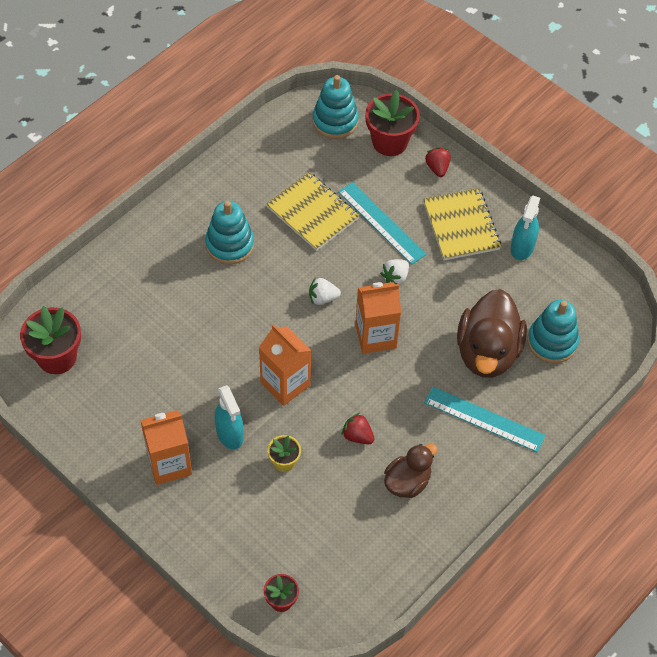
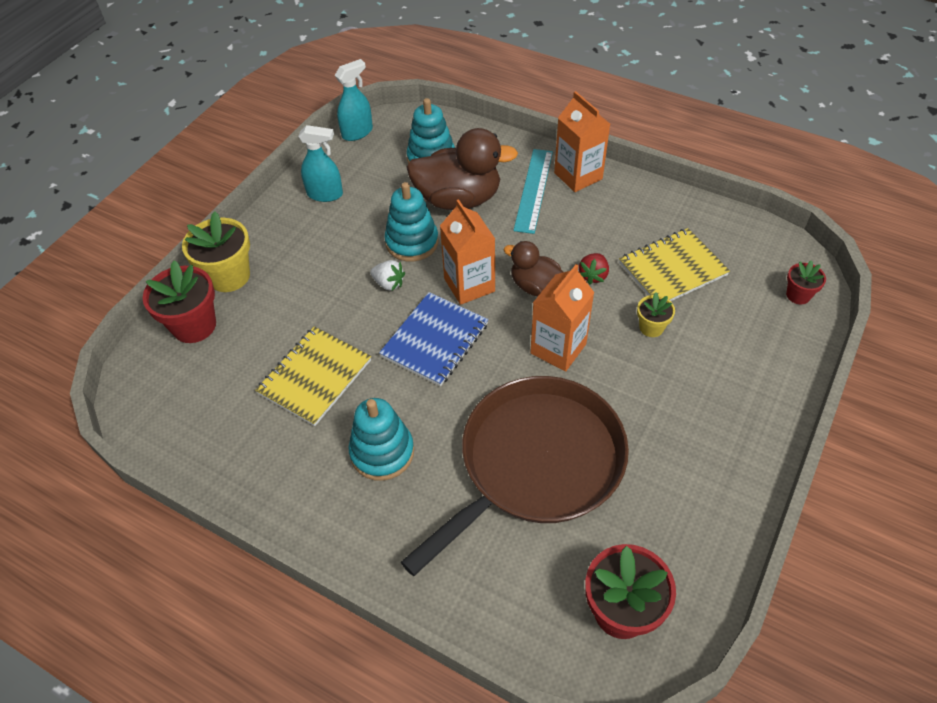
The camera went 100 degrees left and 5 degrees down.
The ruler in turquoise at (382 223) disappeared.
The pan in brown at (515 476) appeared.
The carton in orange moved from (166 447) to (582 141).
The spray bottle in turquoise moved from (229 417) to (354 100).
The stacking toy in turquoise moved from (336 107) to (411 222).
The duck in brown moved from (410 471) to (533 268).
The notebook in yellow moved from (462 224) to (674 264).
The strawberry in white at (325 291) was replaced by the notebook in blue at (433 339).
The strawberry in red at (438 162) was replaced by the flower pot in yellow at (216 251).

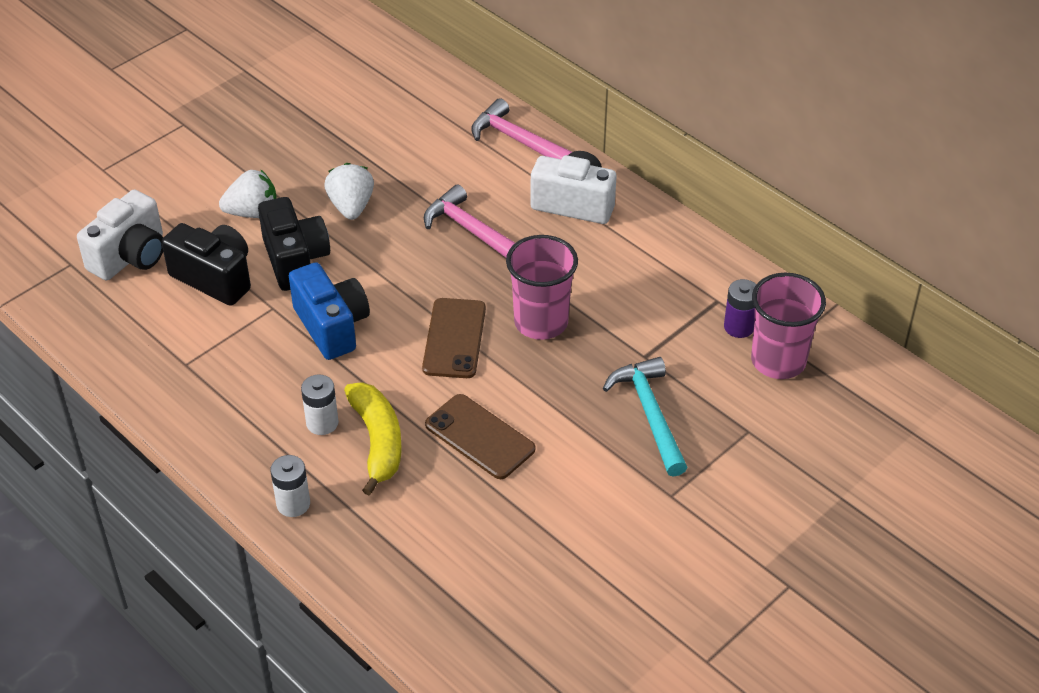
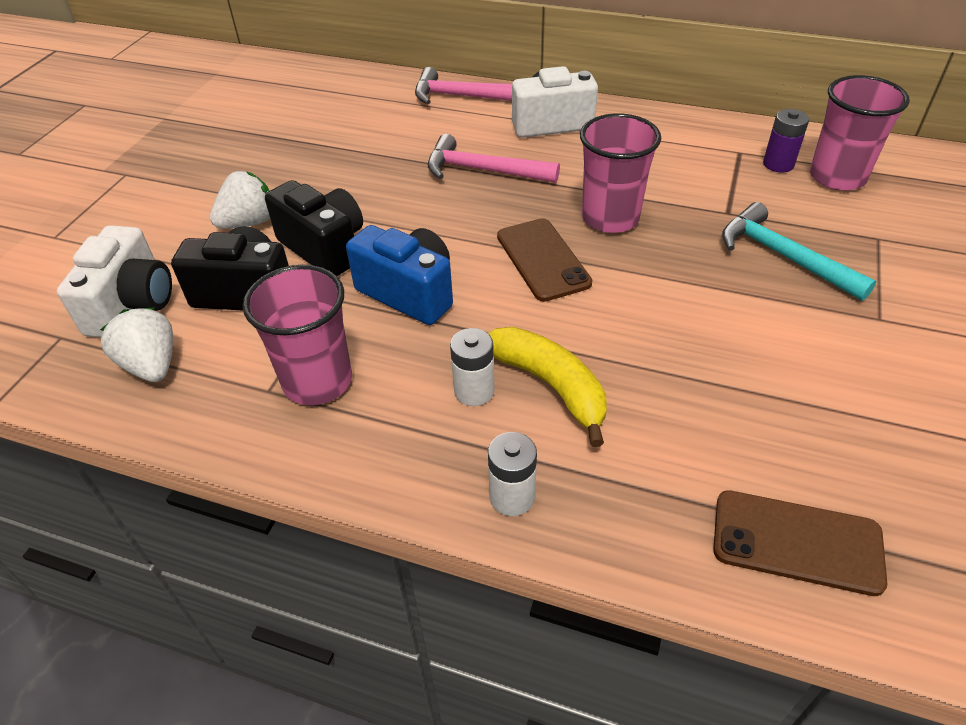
The camera went 25 degrees left and 0 degrees up.
The cup in pink at (297 335) appeared.
The strawberry in white moved from (349 191) to (136 344).
The phone in brown moved from (480 436) to (800 543).

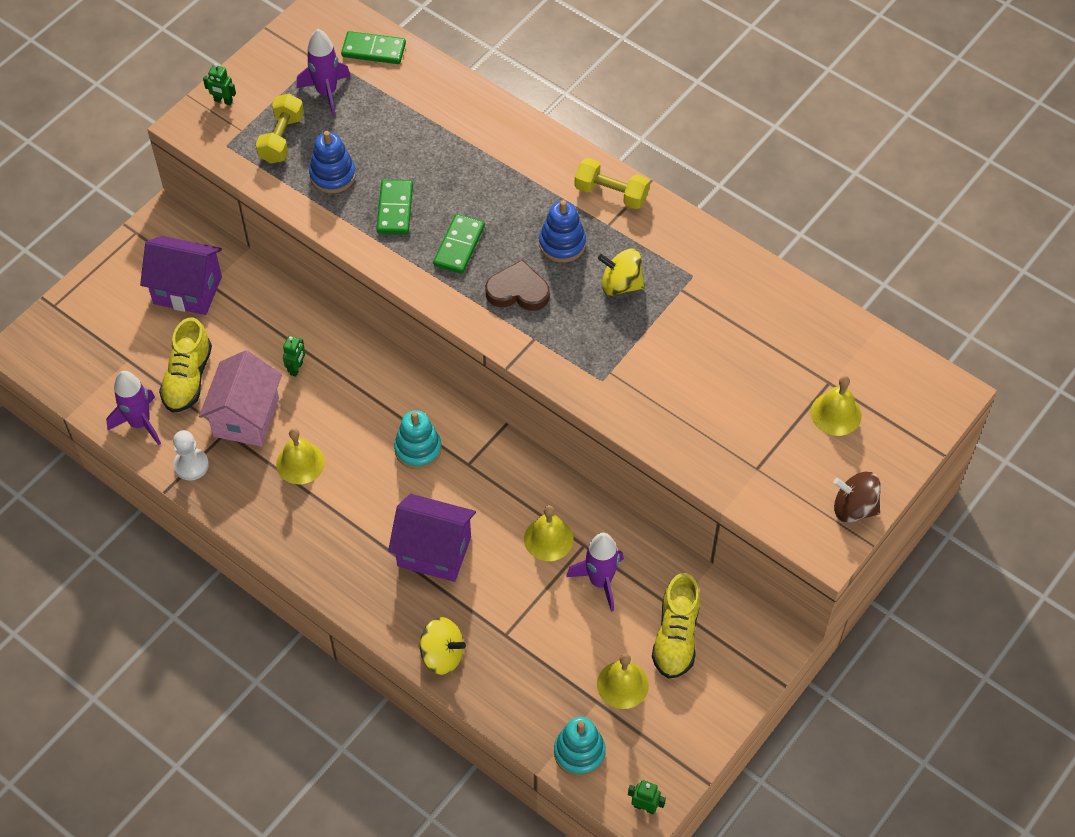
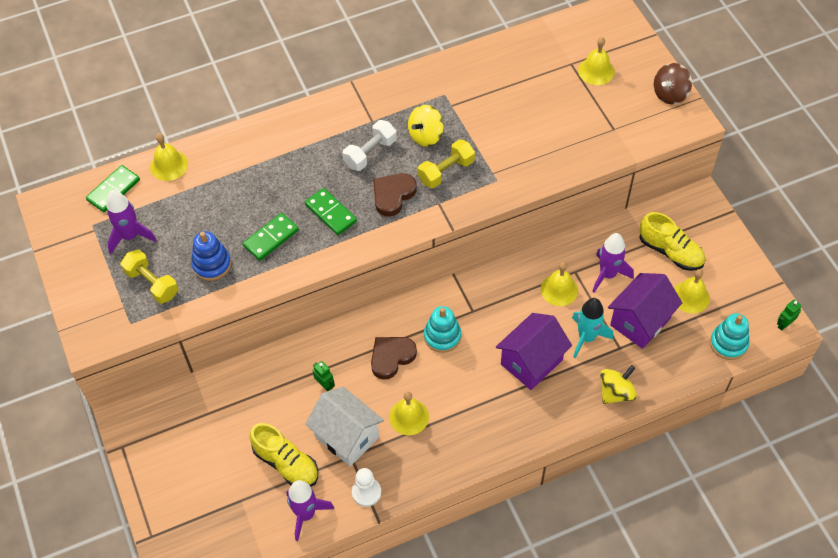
The camera went 60 degrees left and 0 degrees up.
The robot in green at (219 84) disappeared.
The bell in yellow at (169 157) appeared.
The heart in brown at (394 358) appeared.
The rocket in turquoise at (592 328) appeared.
The house in purple moved from (181 275) to (645 311).
The dumbbell in yellow moved from (612 183) to (446 163).
The stacking toy in blue at (562 231) was replaced by the dumbbell in white at (369 145).
The house in pink at (240 398) became the house in white at (344 427).
The domino in green at (394 207) turned 75 degrees counterclockwise.

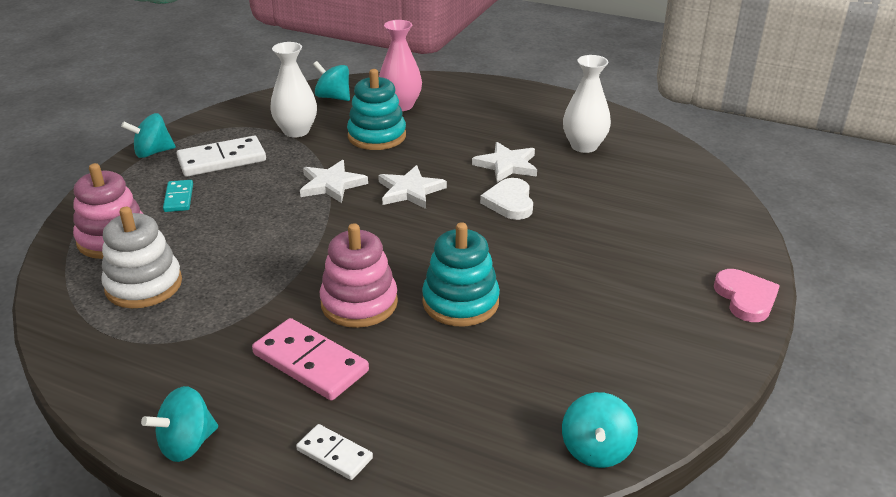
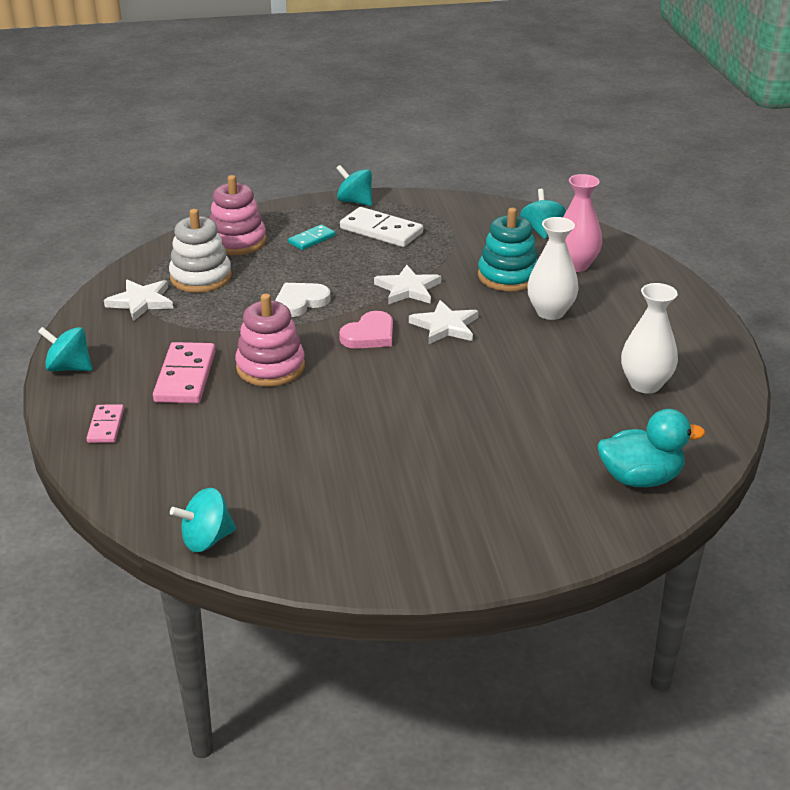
The camera went 55 degrees right and 0 degrees up.
The stacking toy in turquoise at (461 274) disappeared.
The duck in turquoise at (651 448) appeared.
The vase in white moved from (293 89) to (553 268).
The star in white moved from (504 162) to (138 300).
The heart in white moved from (506 199) to (303 300).
The heart in pink moved from (747 295) to (366 330).
The domino in white at (334 452) became the domino in pink at (105 423).

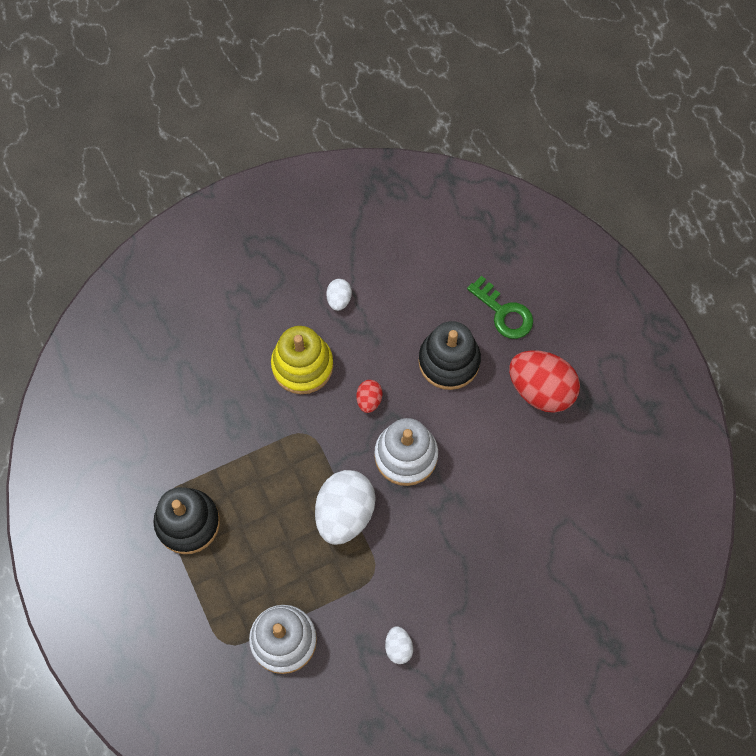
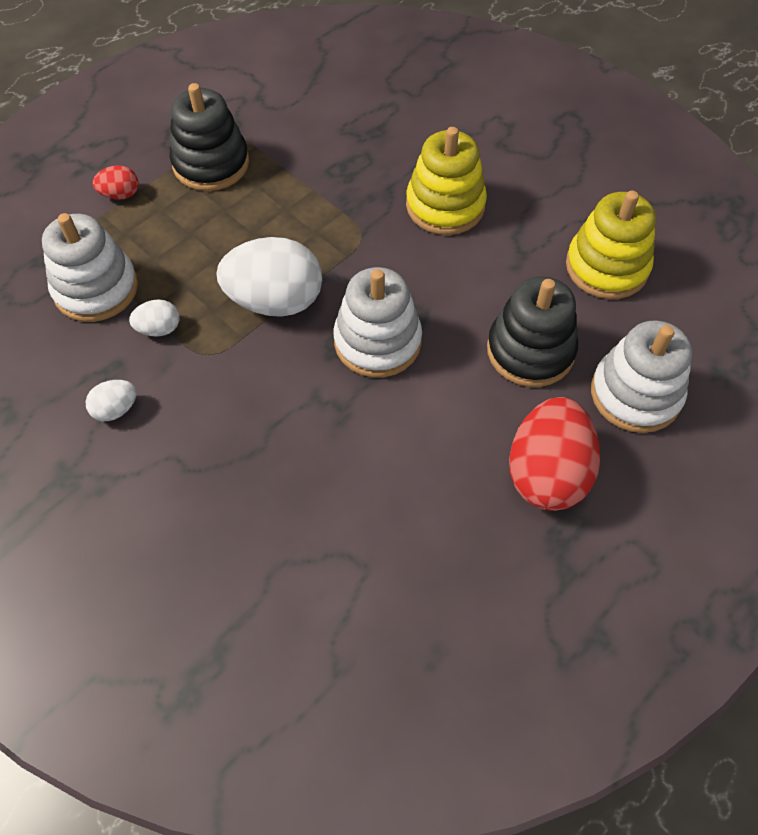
The camera went 70 degrees right and 10 degrees down.
The stacking toy in yellow at (611 244) appeared.
The egg in white moved from (339 295) to (154 318).
The egg in red moved from (369 396) to (115 182).
The key in green at (500 307) was replaced by the stacking toy in white at (641 377).

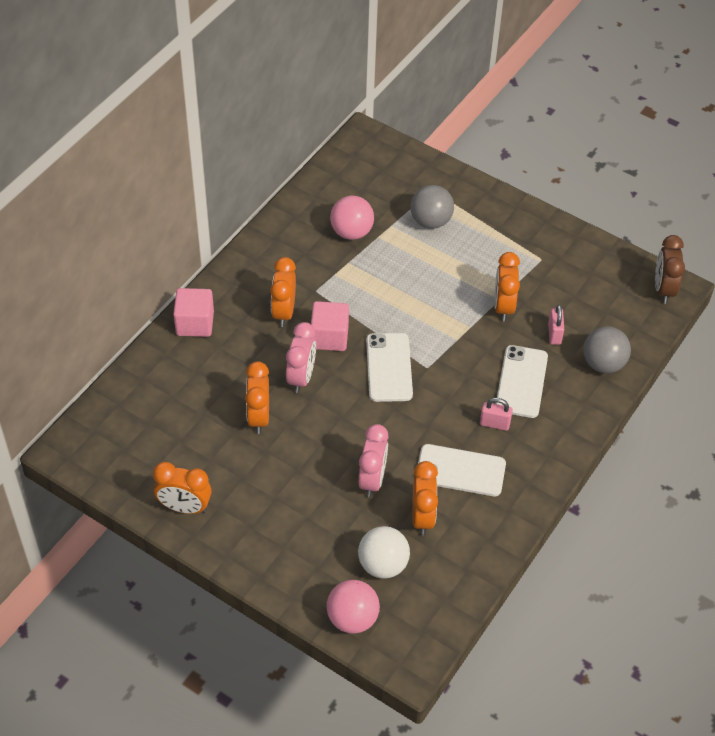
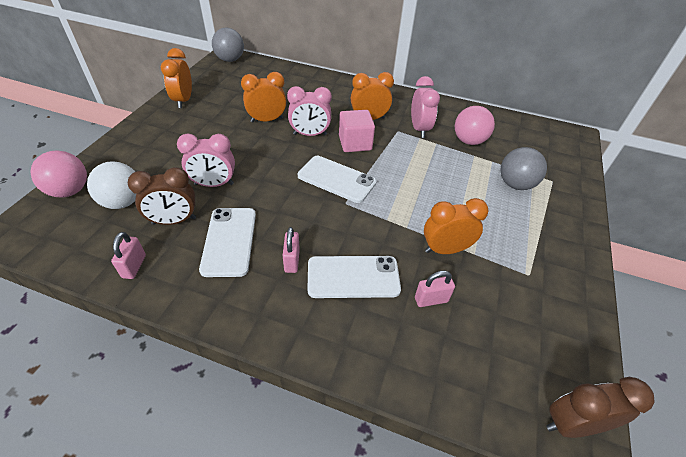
The camera went 75 degrees right and 5 degrees down.
The cube in pink at (193 312) disappeared.
The padlock in pink at (128 255) appeared.
The clock in pink at (425 107) appeared.
The ball in grey moved from (607 350) to (228 45).
The clock in orange at (425 498) became the clock in brown at (162 196).
The phone in white at (389 367) turned 45 degrees clockwise.

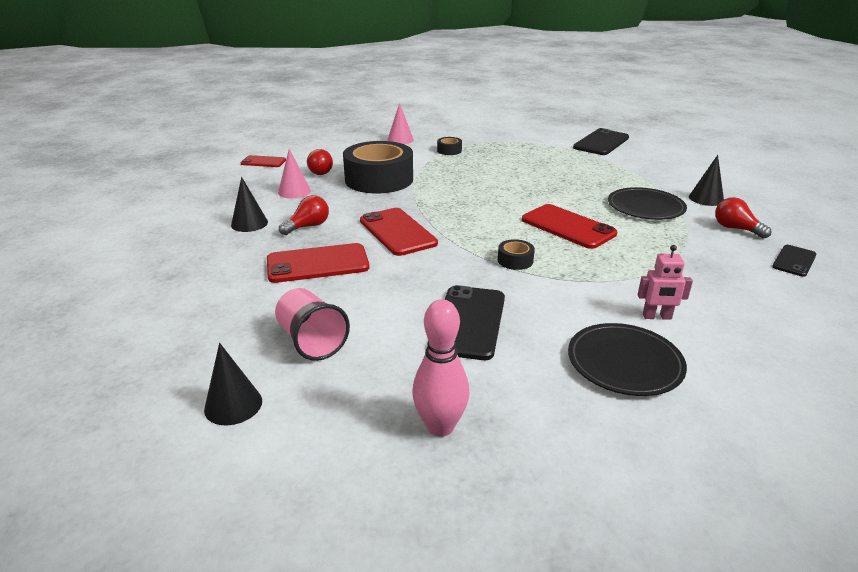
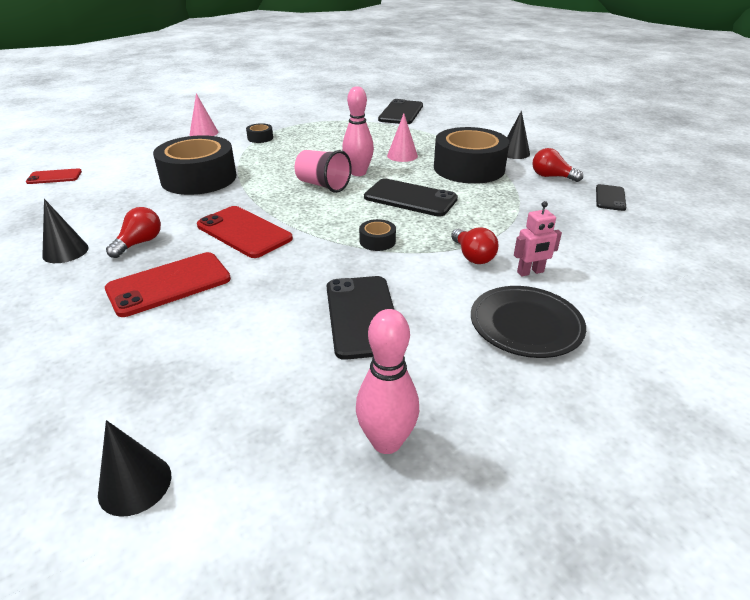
The camera went 20 degrees left and 5 degrees up.
The bowling pin in pink at (358 131) appeared.
The cup in pink moved from (312 324) to (323 171).
The cone in pink moved from (294 173) to (402 138).
The light bulb in red moved from (320 162) to (475 245).
The plate in black at (647 203) was replaced by the tape in black at (471 155).
The phone in red at (569 226) became the phone in black at (411 197).

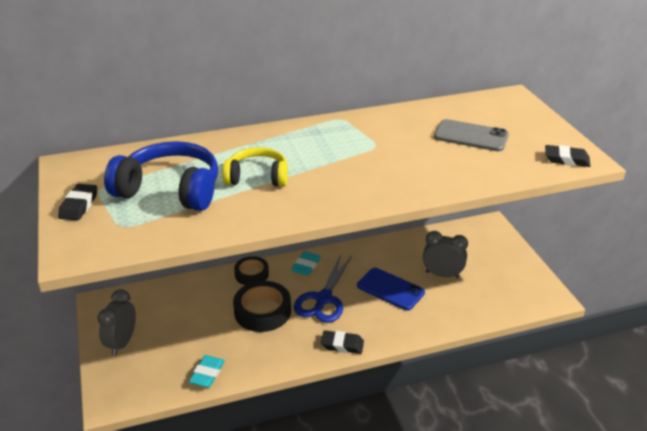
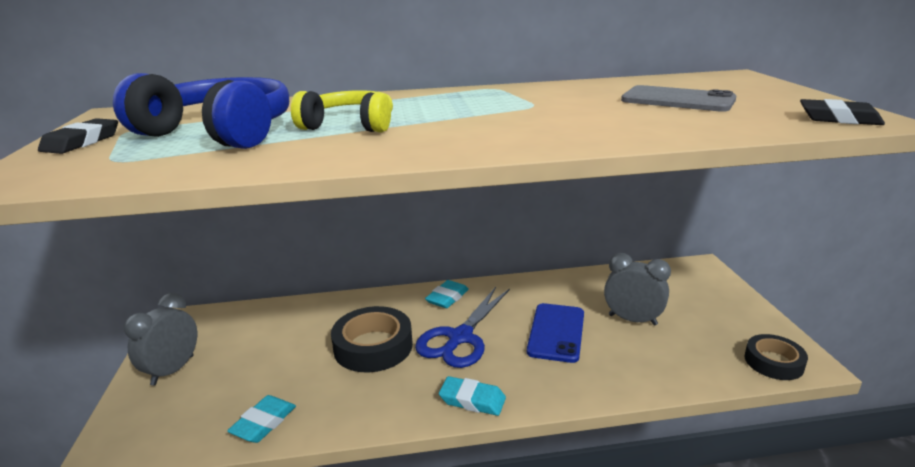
The camera went 10 degrees right and 10 degrees down.
The tape in black moved from (251 270) to (776 357).
The eraser in black at (342 342) became the eraser in turquoise at (472 396).
The phone in blue at (391 289) turned 60 degrees clockwise.

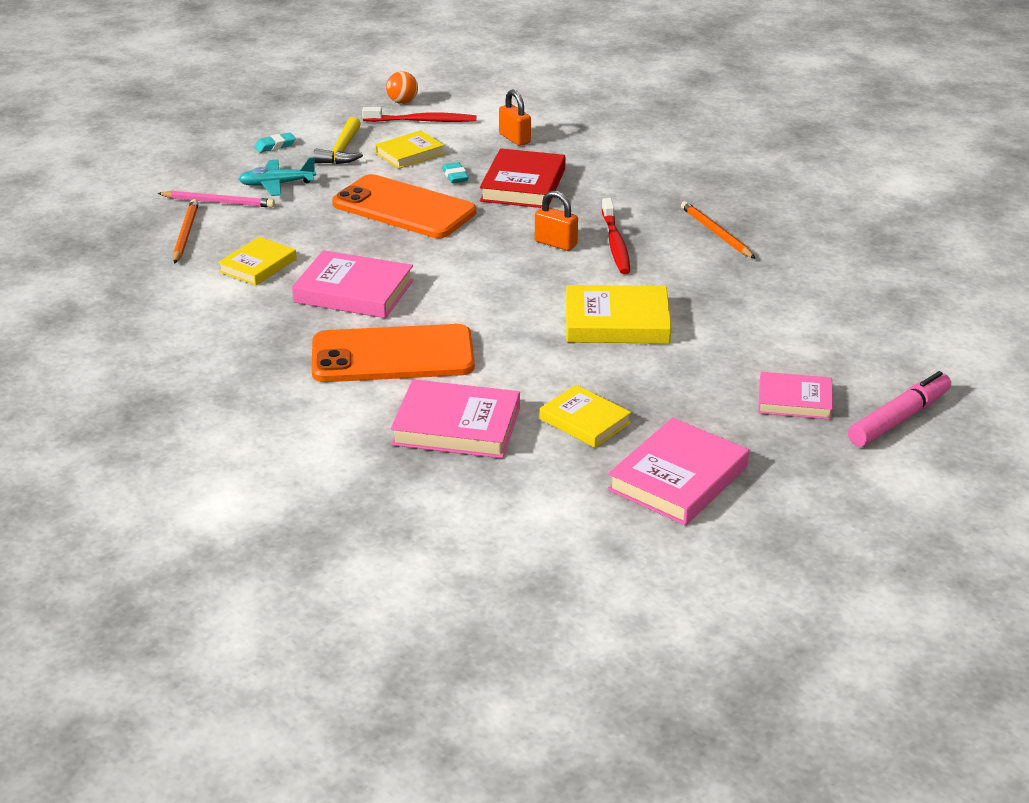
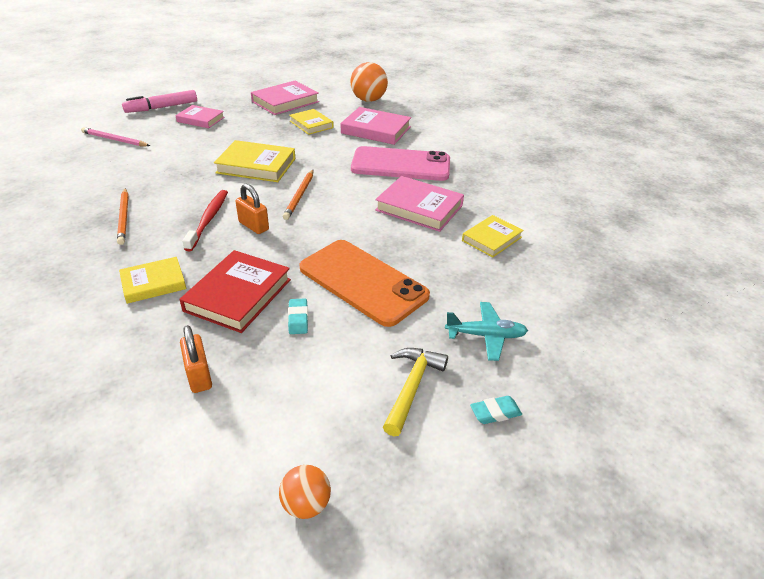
The camera went 170 degrees left and 5 degrees up.
The toothbrush in red at (419 114) disappeared.
The ball in orange at (369 82) appeared.
The pencil in pink moved from (216 199) to (115 136).
The pencil in orange moved from (186 231) to (298 195).
The book in yellow moved from (410 149) to (152 280).
The phone in orange at (393 353) became the phone in pink at (400 163).

